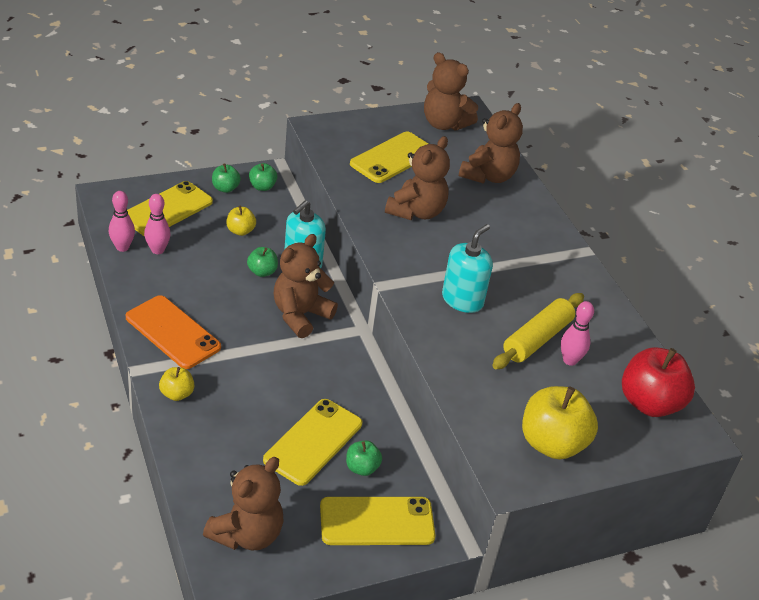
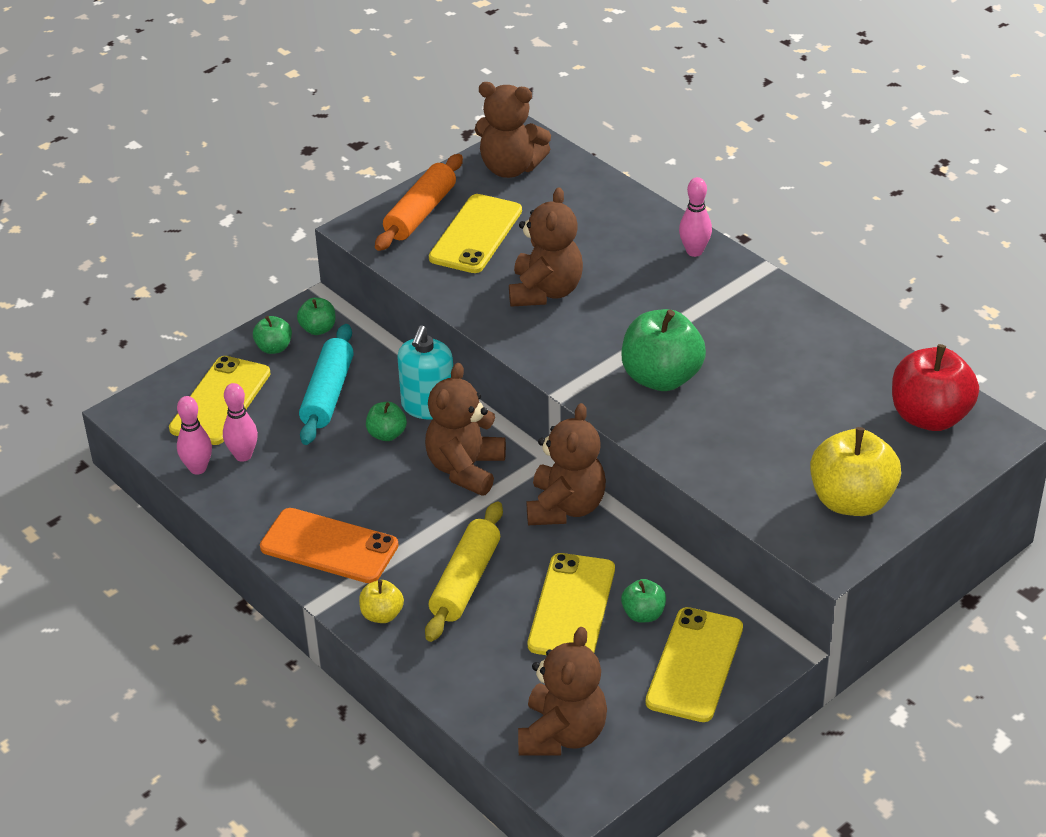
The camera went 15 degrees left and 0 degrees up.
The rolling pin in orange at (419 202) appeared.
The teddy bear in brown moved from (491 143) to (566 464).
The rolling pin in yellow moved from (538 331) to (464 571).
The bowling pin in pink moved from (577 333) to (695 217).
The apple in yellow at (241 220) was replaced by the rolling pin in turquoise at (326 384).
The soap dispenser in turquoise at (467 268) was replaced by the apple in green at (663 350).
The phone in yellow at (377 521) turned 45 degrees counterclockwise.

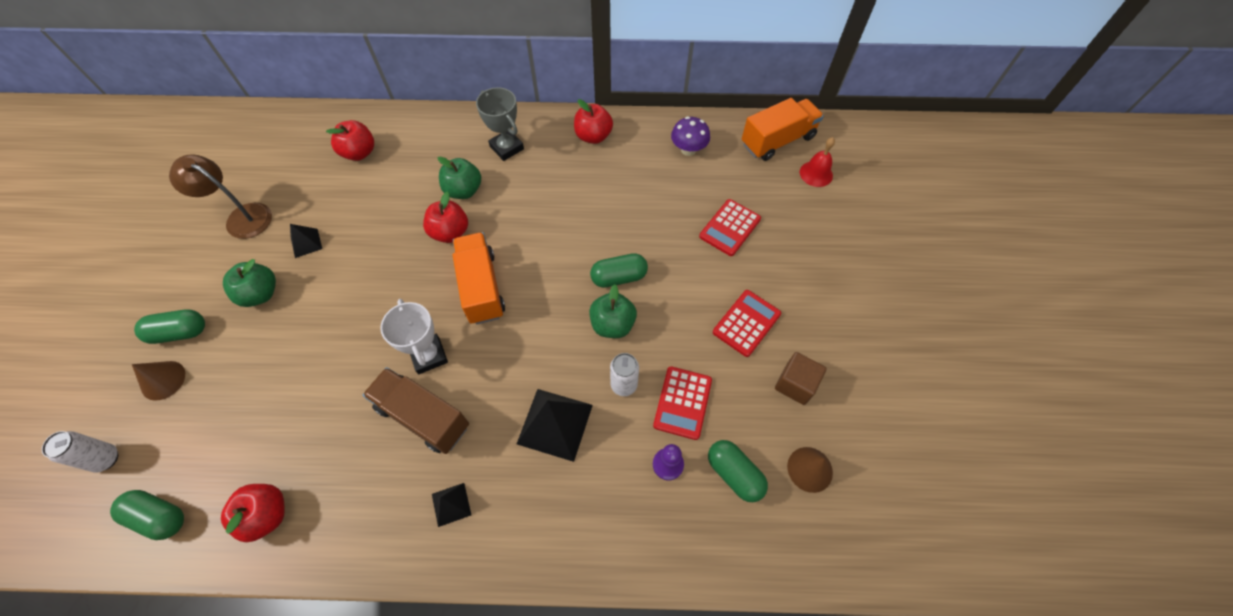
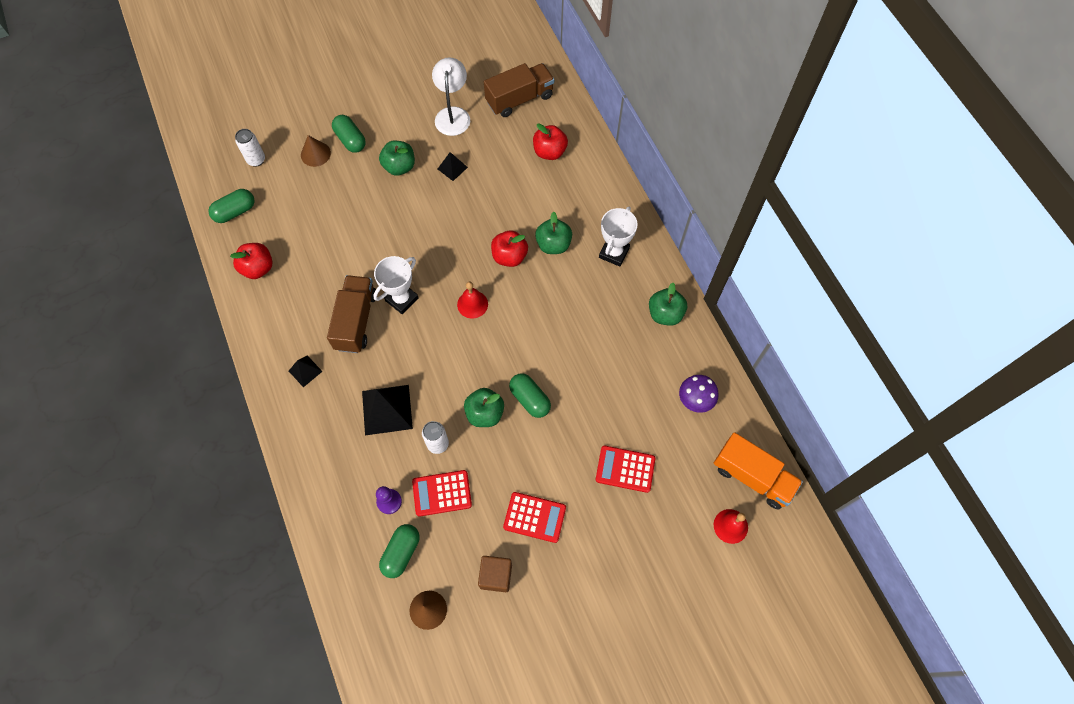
The camera went 65 degrees right and 5 degrees up.
The truck in brown at (519 90) appeared.
The truck in orange at (479 278) was replaced by the bell in red at (472 300).
The lamp in brown at (220 196) became the lamp in white at (451 96).
The trophy in grey at (500 124) became the trophy in white at (618 237).
The apple in red at (593 121) became the apple in green at (668 304).
The capsule in green at (147 515) turned 60 degrees clockwise.

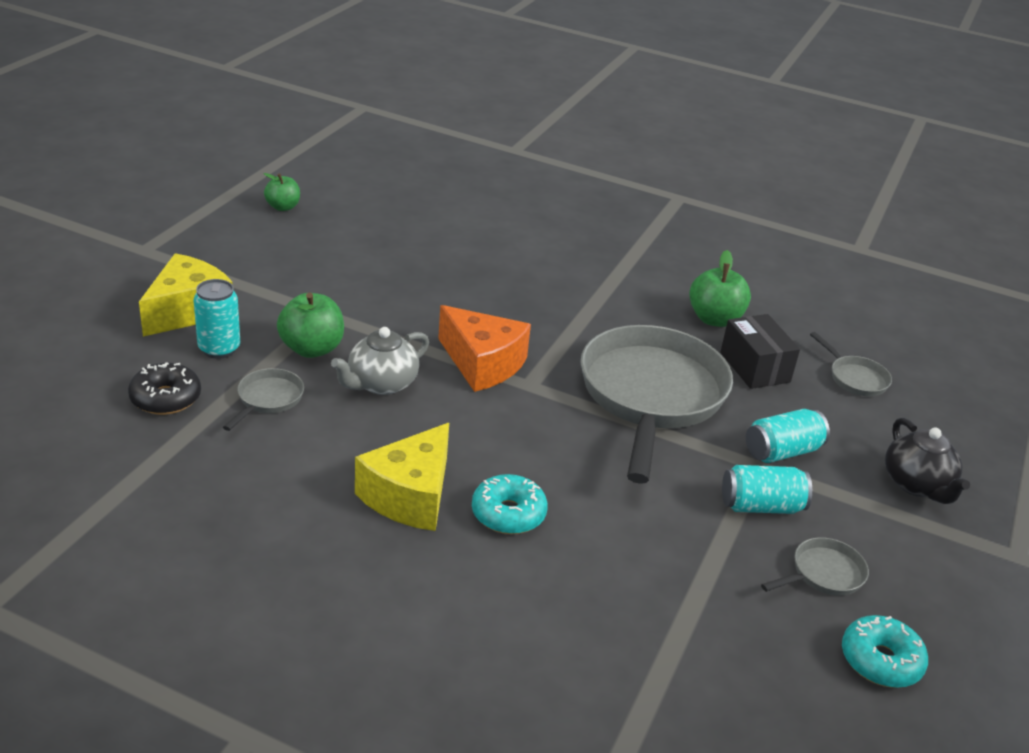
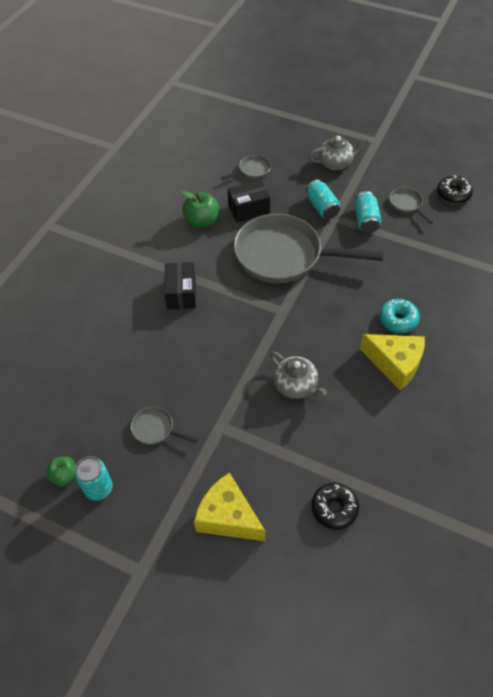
The camera went 85 degrees left and 20 degrees up.
The apple in green at (310 325) disappeared.
The cheese in orange at (484 348) disappeared.
The box in black at (180 286) appeared.
The can in turquoise moved from (216 319) to (94 478).
The pan in grey moved from (263 399) to (164 425).
The donut in turquoise at (885 651) became the donut in black at (455 190).
The teapot in black at (927 461) became the teapot in grey at (338 153).

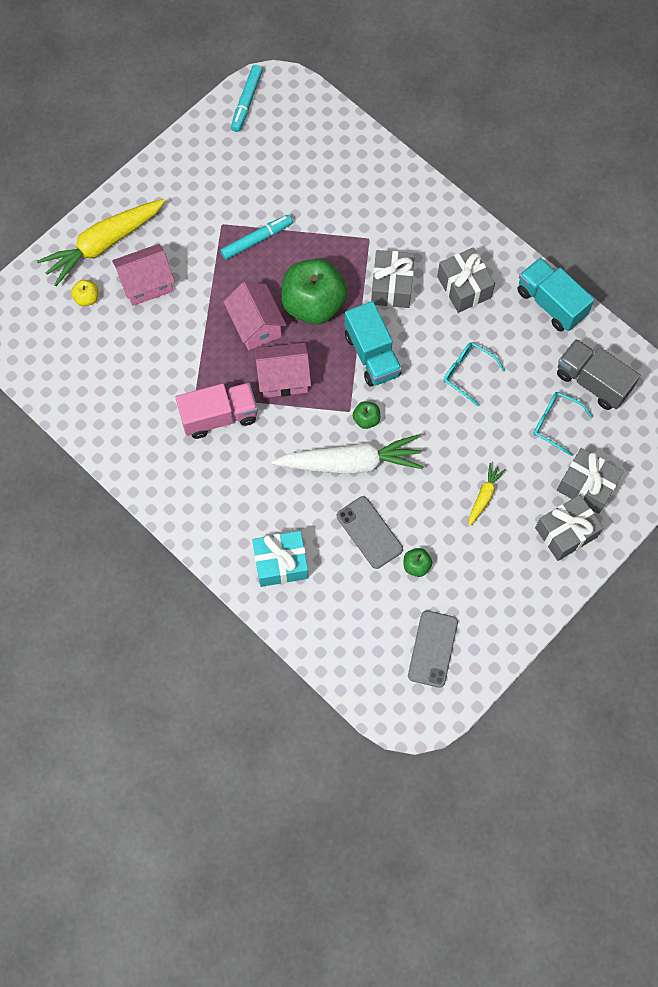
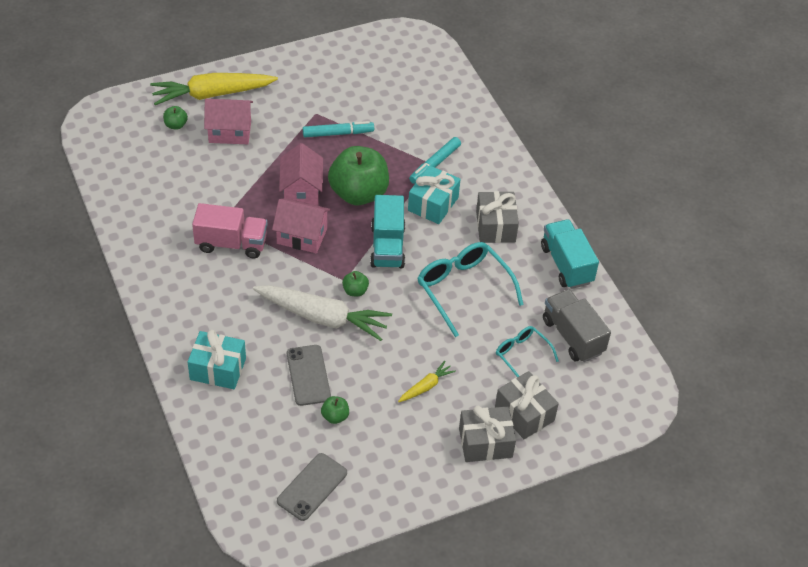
The camera went 20 degrees right and 20 degrees down.
The marker in turquoise moved from (247 98) to (435 160).
The apple in yellow at (84 293) became the apple in green at (175 117).
The gift in grey at (393 279) became the gift in turquoise at (434 194).
The glasses in turquoise at (474 374) changed to 1.74 times the size.

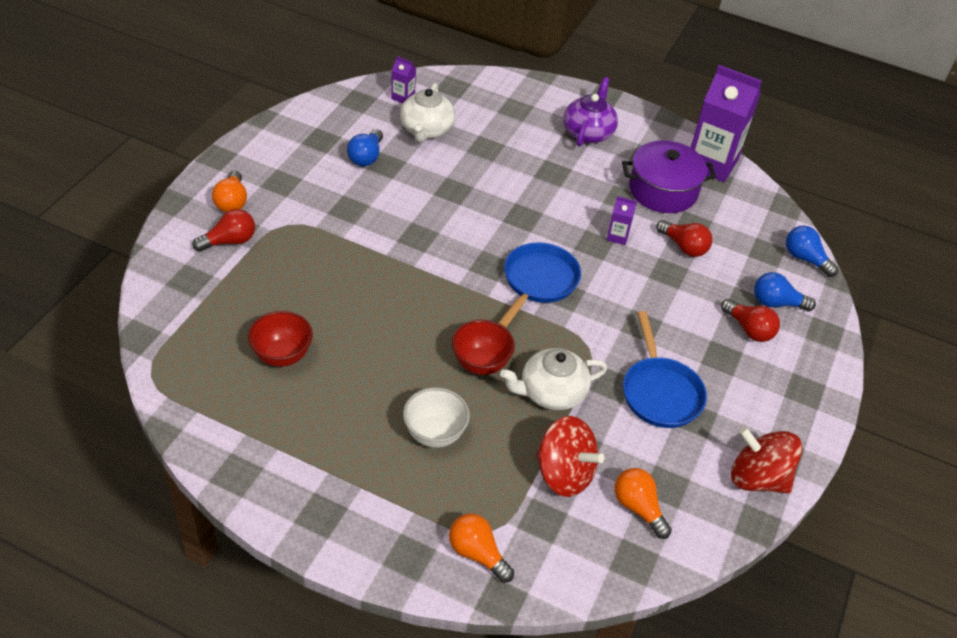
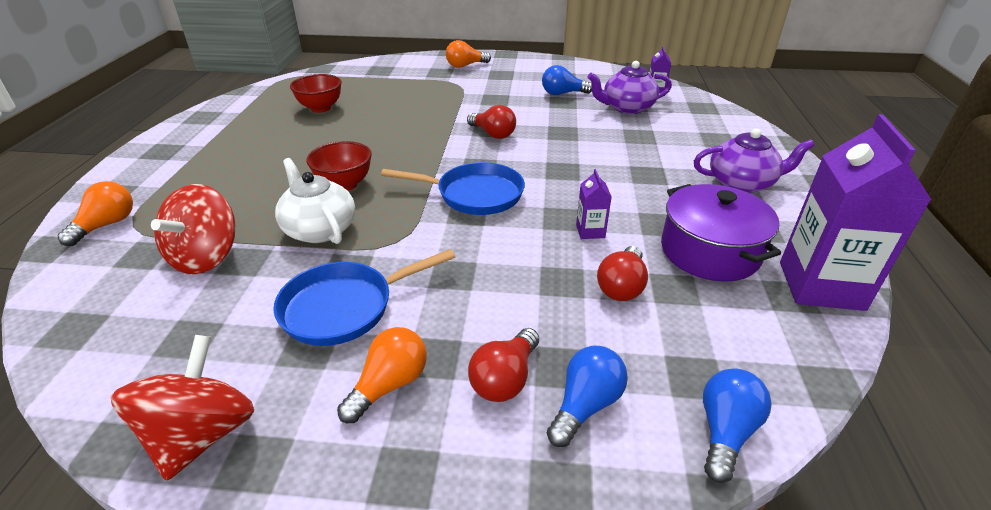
The camera went 75 degrees right and 10 degrees down.
The bowl in white at (436 417) disappeared.
The light bulb in red moved from (223 230) to (491 122).
The light bulb in orange moved from (643 503) to (382 375).
The teapot in white at (427 112) became the teapot in purple at (629 87).
The light bulb in blue at (785 291) turned 45 degrees clockwise.

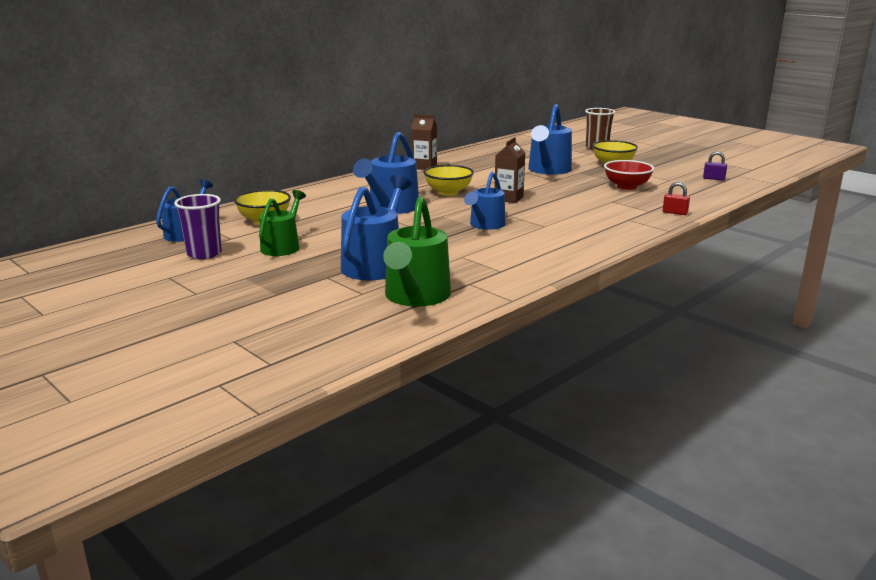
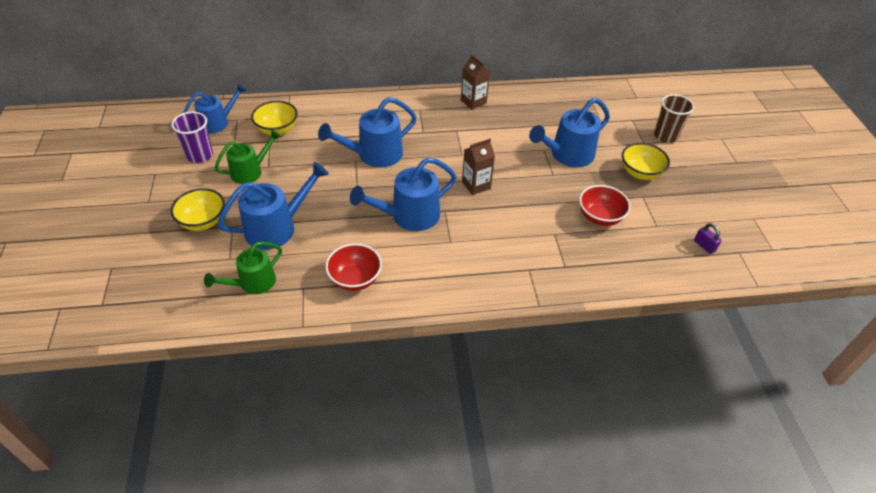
The camera went 35 degrees right and 25 degrees up.
The padlock in red at (676 198) disappeared.
The bowl in red at (353 267) appeared.
The bowl in yellow moved from (448 180) to (198 209).
The watering can in green at (417 251) changed to 0.67 times the size.
The watering can in blue at (485 201) changed to 1.50 times the size.

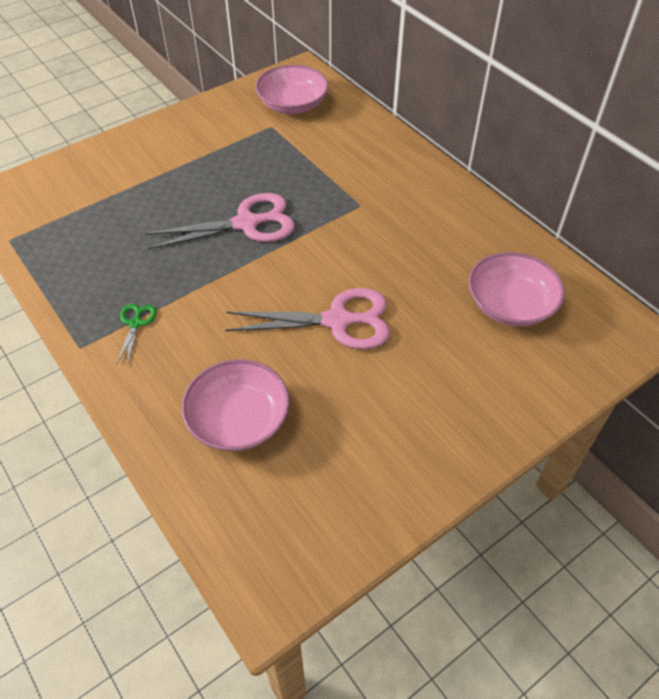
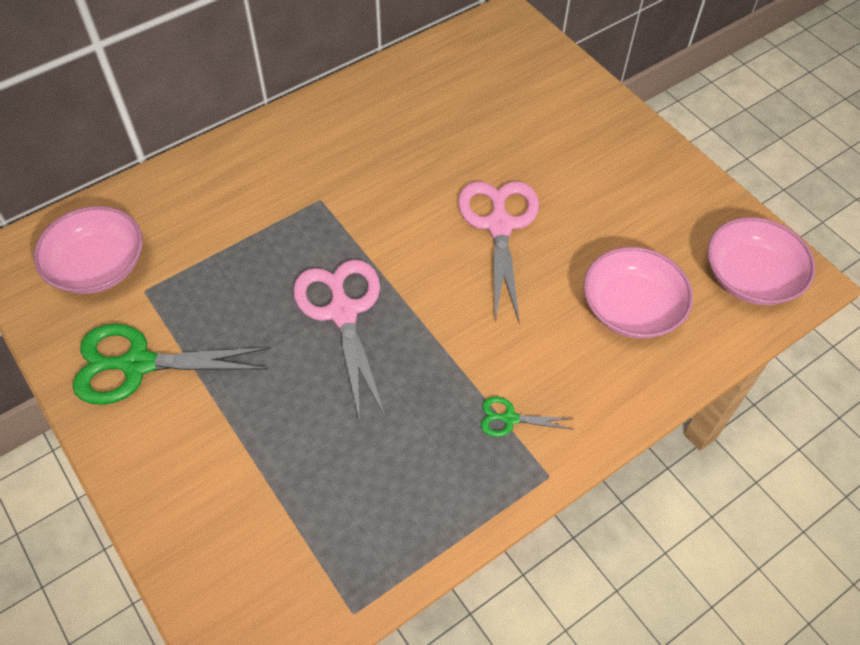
The camera went 90 degrees left and 5 degrees up.
The scissors in green at (171 364) appeared.
The bowl in pink moved from (516 289) to (761 261).

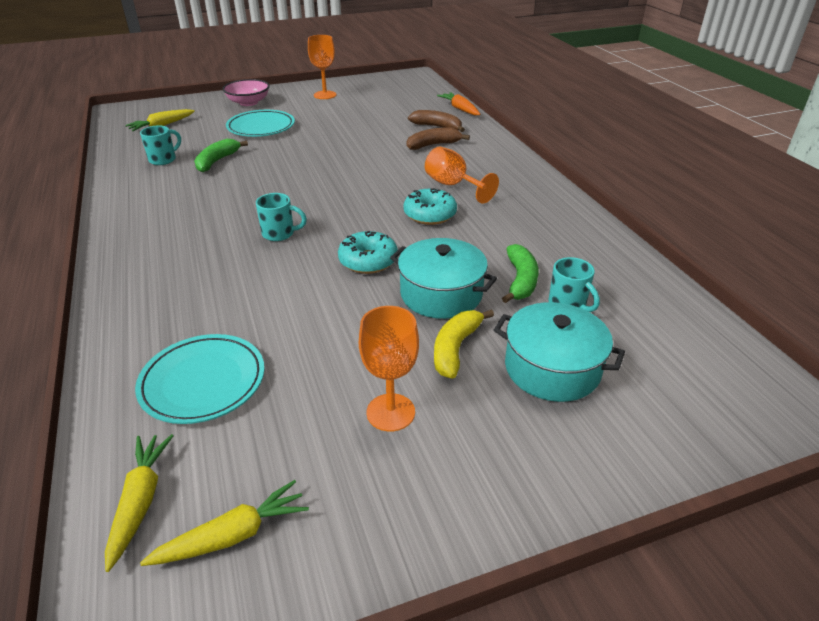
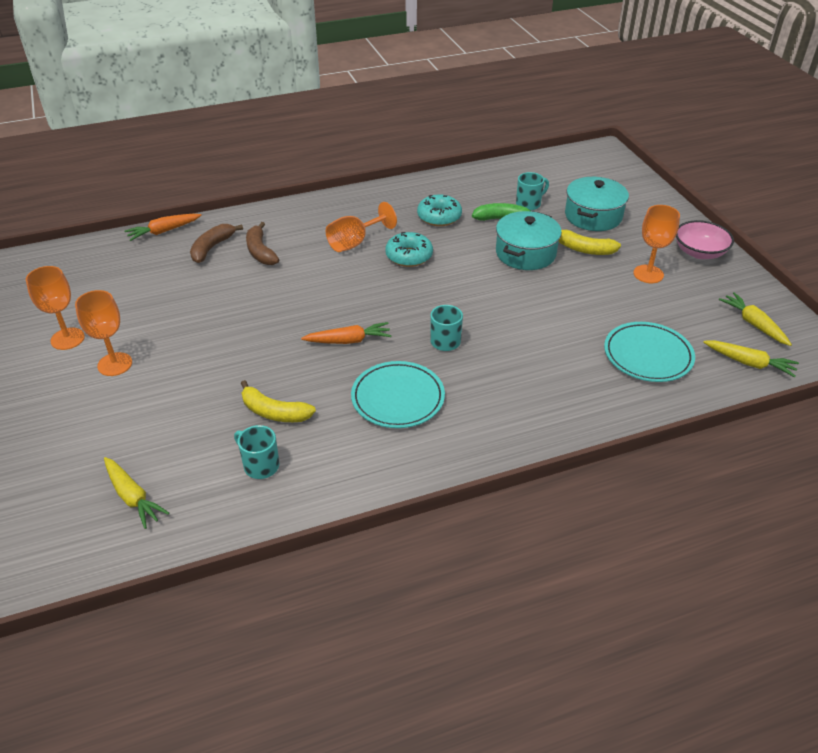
The camera went 90 degrees left and 5 degrees up.
The goblet in orange at (103 333) appeared.
The carrot in orange at (346 333) appeared.
The bowl in pink moved from (246 92) to (705 239).
The plate in turquoise moved from (260 123) to (398 394).
The donut in turquoise moved from (368 252) to (439 210).
The banana in green at (221 155) became the banana in yellow at (278 401).
The carrot in yellow at (139 503) turned 150 degrees counterclockwise.

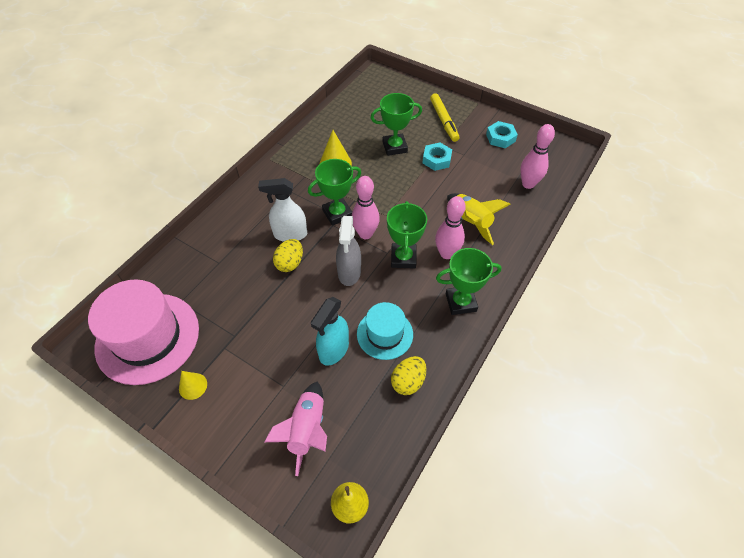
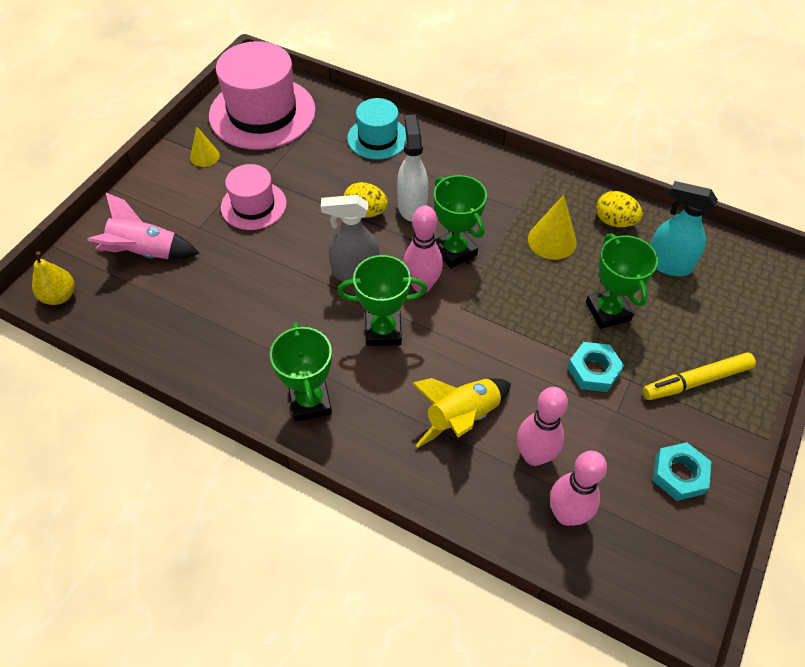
The camera went 85 degrees right and 0 degrees up.
The hat in pink at (254 197) appeared.
The spray bottle in turquoise moved from (330 331) to (684 228).
The hat in turquoise moved from (385 331) to (376 129).
The egg in yellow moved from (409 375) to (619 209).
The bowling pin in pink moved from (450 227) to (542 426).

